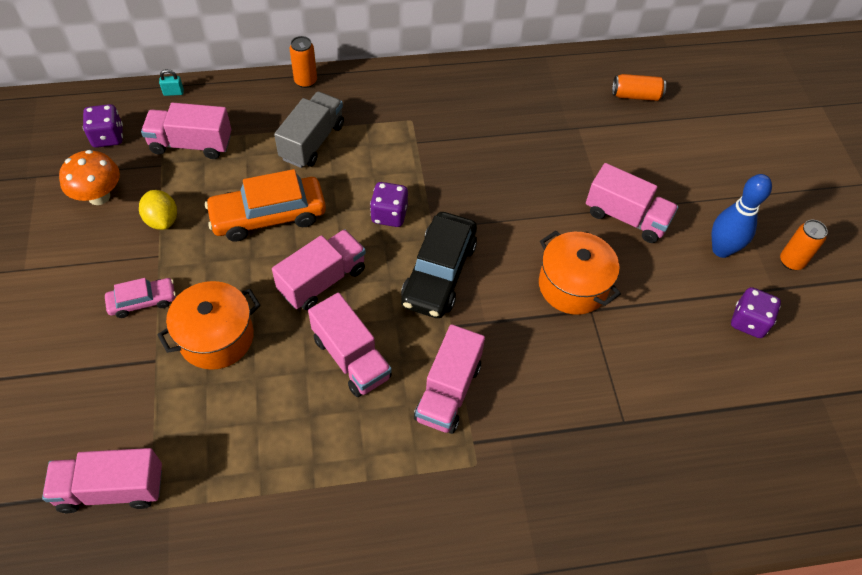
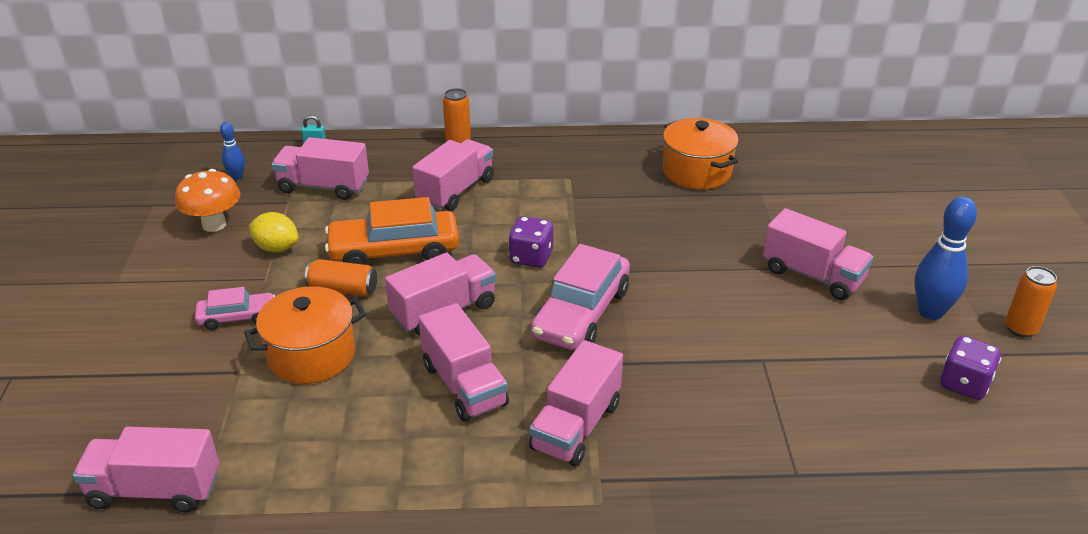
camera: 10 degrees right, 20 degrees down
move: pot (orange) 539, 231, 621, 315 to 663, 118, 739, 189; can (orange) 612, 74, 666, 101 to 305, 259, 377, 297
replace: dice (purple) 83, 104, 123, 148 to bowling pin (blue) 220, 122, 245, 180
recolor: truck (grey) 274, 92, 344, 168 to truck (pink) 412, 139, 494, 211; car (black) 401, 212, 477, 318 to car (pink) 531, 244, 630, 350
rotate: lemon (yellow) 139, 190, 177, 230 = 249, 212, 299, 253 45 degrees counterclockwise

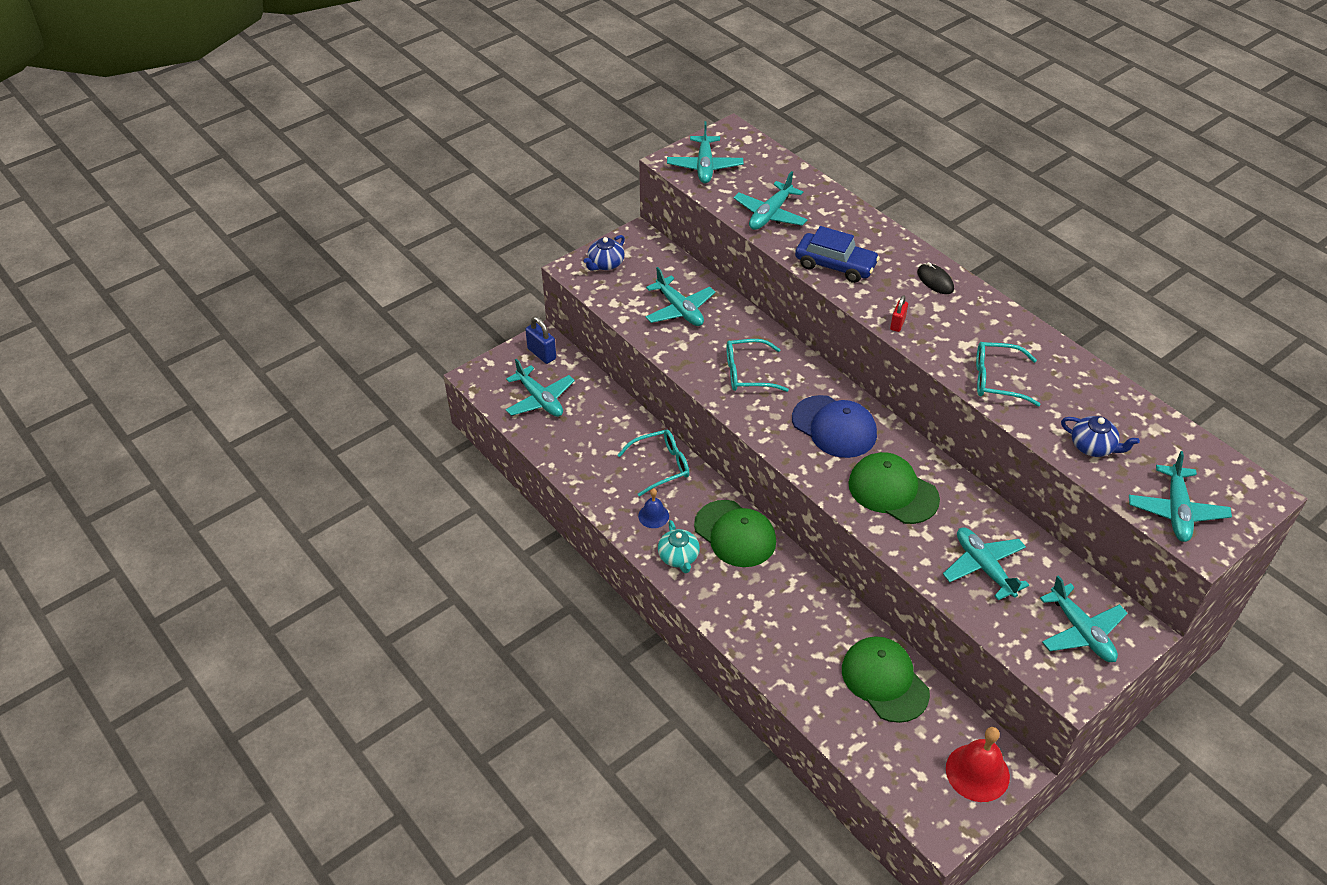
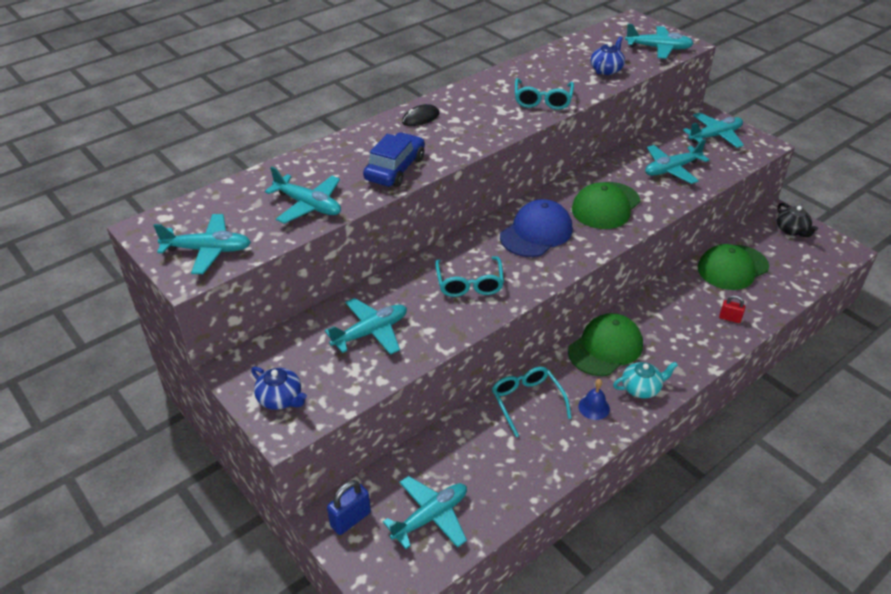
camera: 90 degrees left, 5 degrees down
move: padlock (red) 890, 295, 908, 332 to 719, 295, 745, 323
replace: bell (red) 946, 727, 1010, 802 to teapot (black) 777, 203, 818, 237

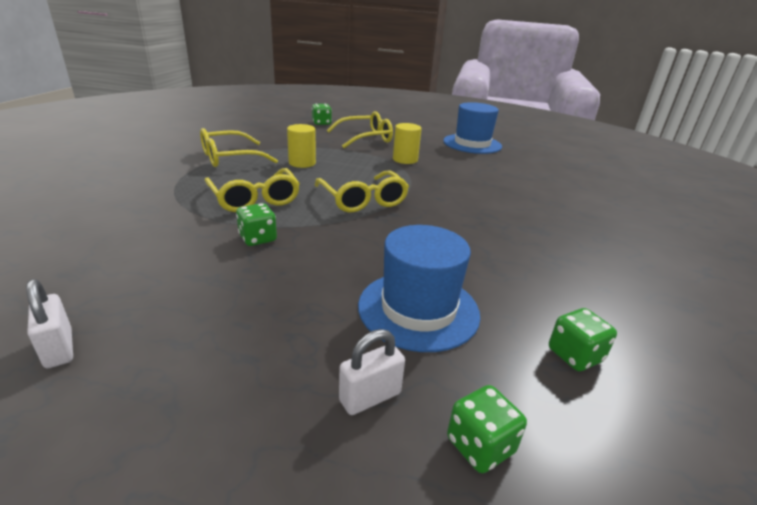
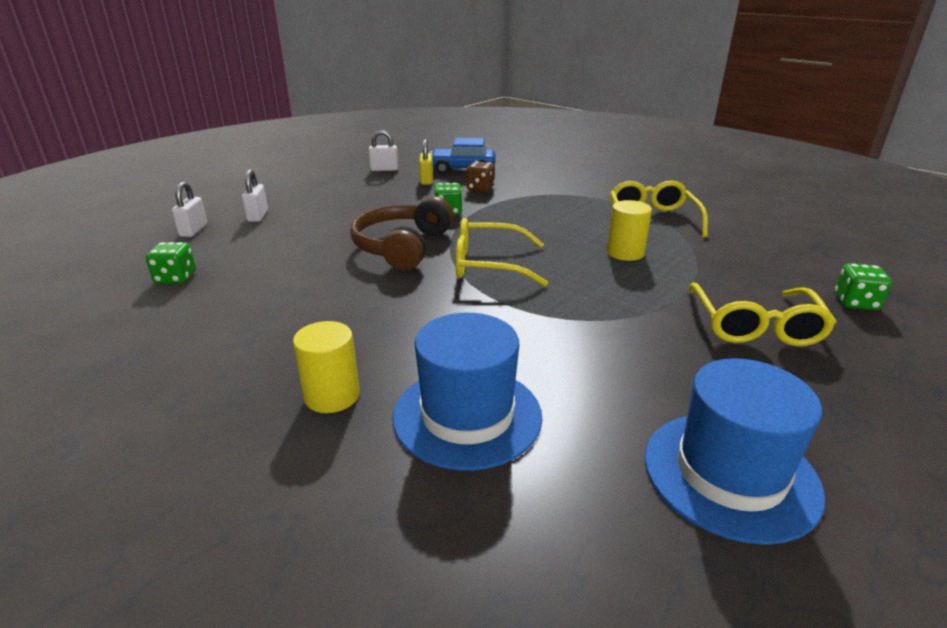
camera: 120 degrees right, 0 degrees up
delete: glasses (yellow) 205, 168, 300, 212
insert: headphones (brown) 350, 196, 454, 270; padlock (yellow) 419, 139, 433, 185; car (blue) 430, 138, 496, 174; dice (brown) 466, 161, 495, 192
move: hat (blue) 358, 225, 480, 352 to 392, 313, 542, 471; cylinder (yellow) 393, 123, 422, 164 to 293, 321, 360, 413
replace: dice (green) 447, 385, 527, 473 to padlock (white) 172, 182, 207, 237

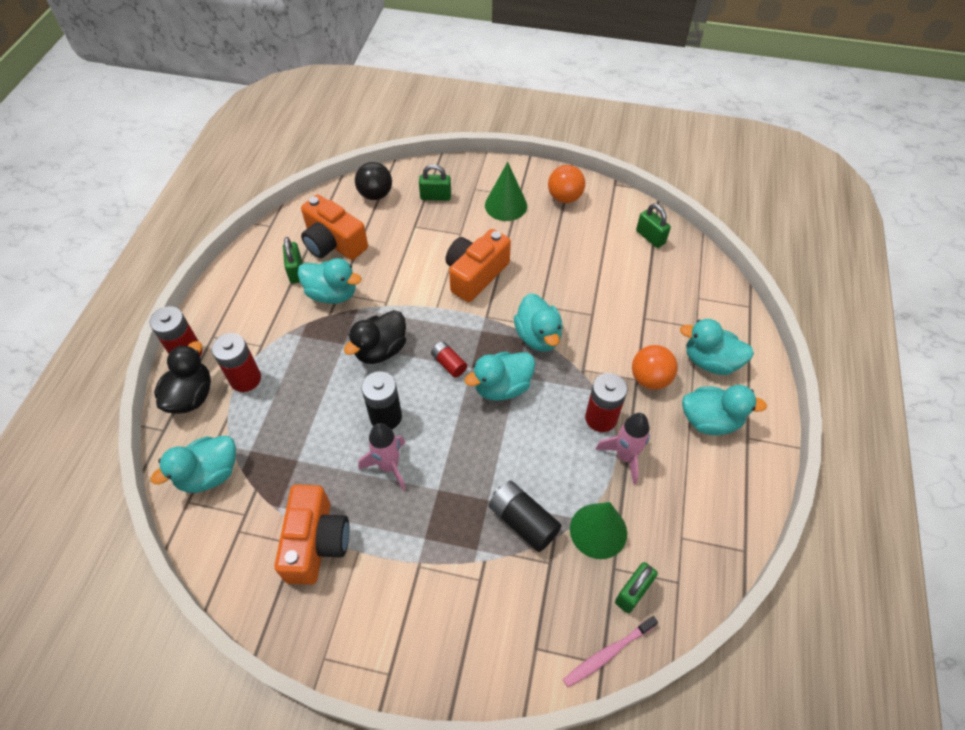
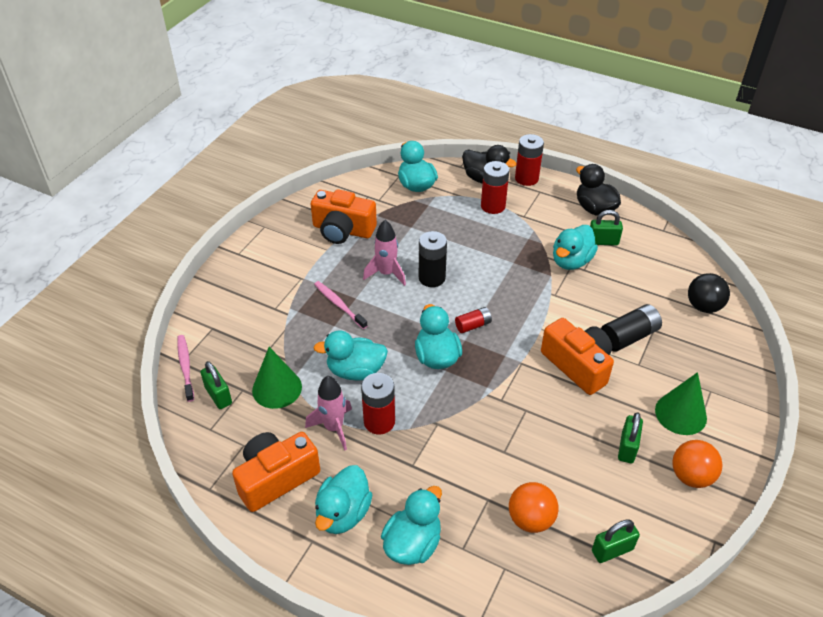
camera: 105 degrees right, 10 degrees down
insert: toothbrush (pink) 314, 281, 367, 329
move: camera (orange) 301, 194, 368, 260 to 232, 432, 320, 512; duck (black) 344, 310, 406, 364 to 576, 164, 621, 216; padlock (green) 419, 164, 451, 201 to 618, 412, 643, 463; battery (black) 489, 481, 562, 552 to 601, 304, 662, 352; duck (turquoise) 514, 293, 563, 352 to 313, 330, 388, 381; ball (orange) 632, 345, 678, 390 to 509, 482, 558, 533

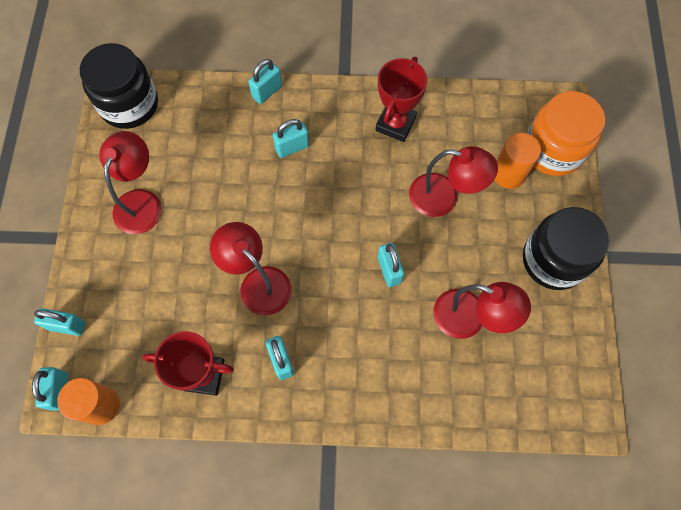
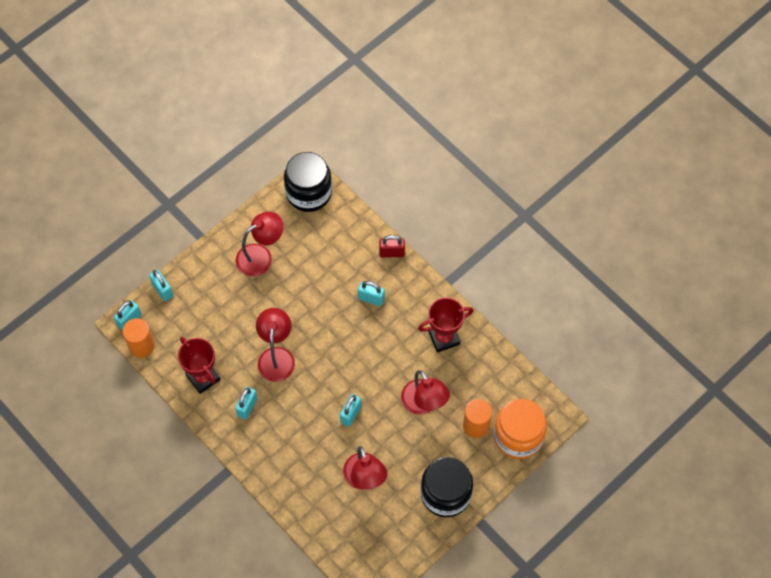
camera: 45 degrees right, 5 degrees down
recolor: padlock (turquoise) 248, 59, 282, 104 to padlock (red) 379, 235, 405, 257

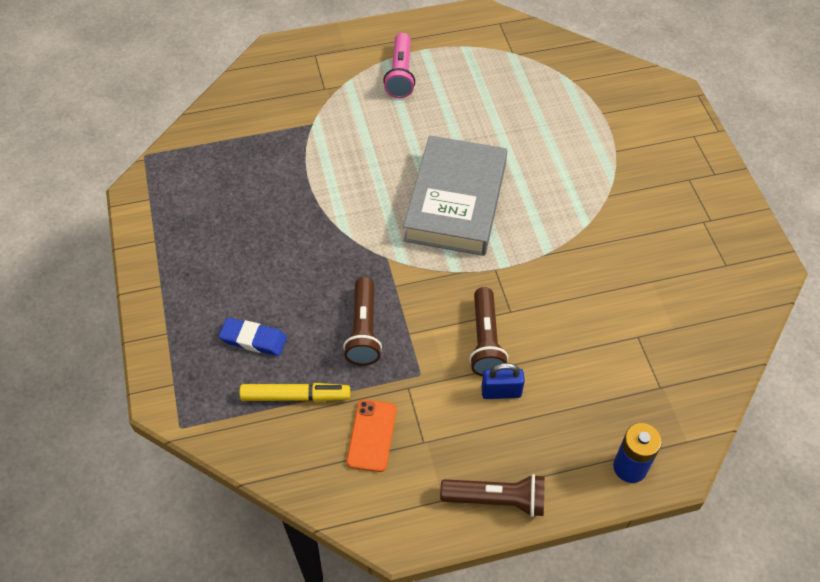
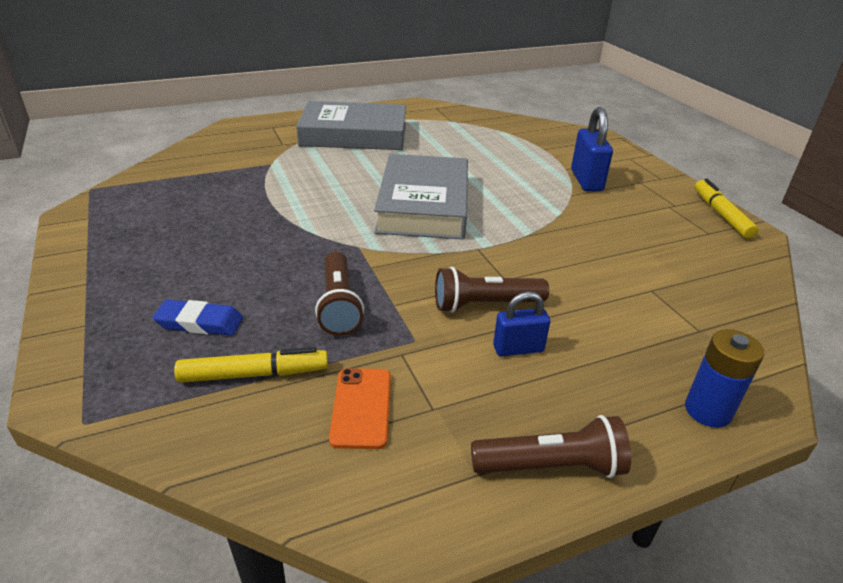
camera: 10 degrees left, 20 degrees down
insert: padlock (blue) 571, 107, 613, 191; marker (yellow) 695, 179, 759, 239
replace: flashlight (pink) 383, 33, 415, 98 to book (grey) 296, 101, 406, 150
rotate: flashlight (brown) 469, 287, 508, 376 = 435, 267, 549, 313 90 degrees clockwise

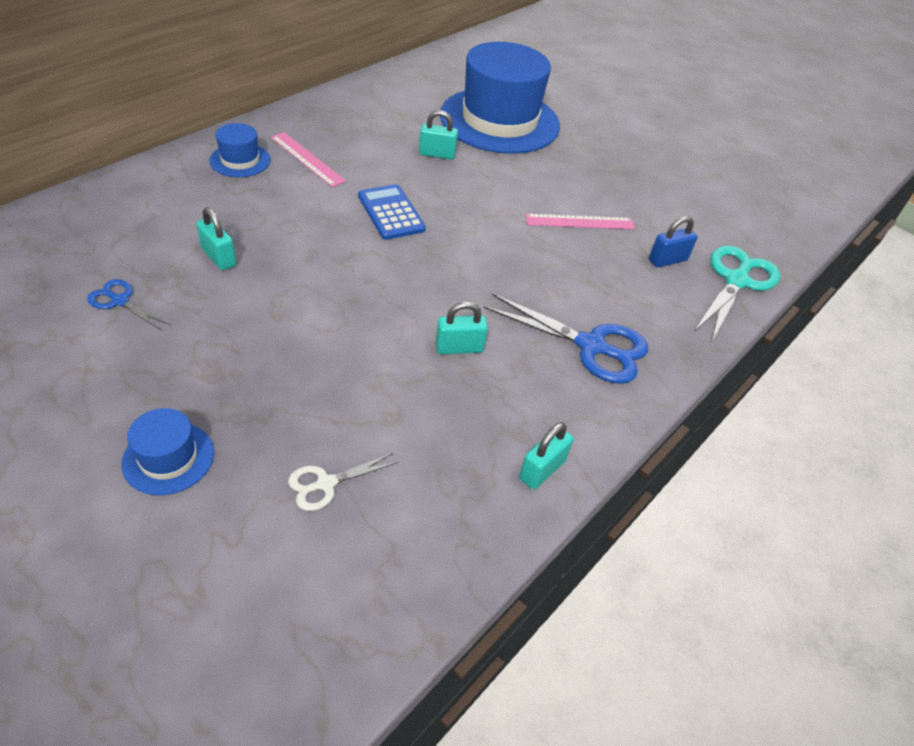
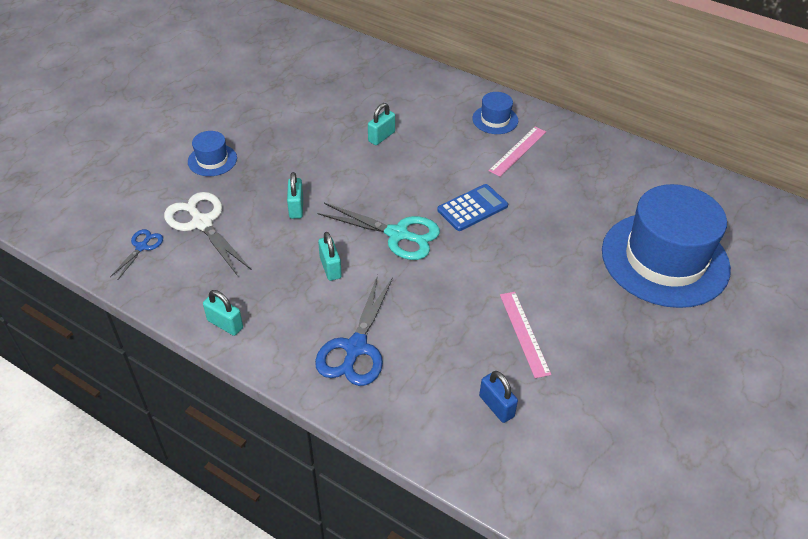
camera: 85 degrees right, 0 degrees up
move: scissors (blue) 87, 279, 170, 330 to 110, 229, 163, 279; padlock (turquoise) 419, 110, 458, 160 to 287, 172, 303, 219; scissors (turquoise) 695, 245, 780, 341 to 318, 203, 440, 260
resize: scissors (white) 288, 453, 399, 511 = 164, 192, 252, 276 x1.87

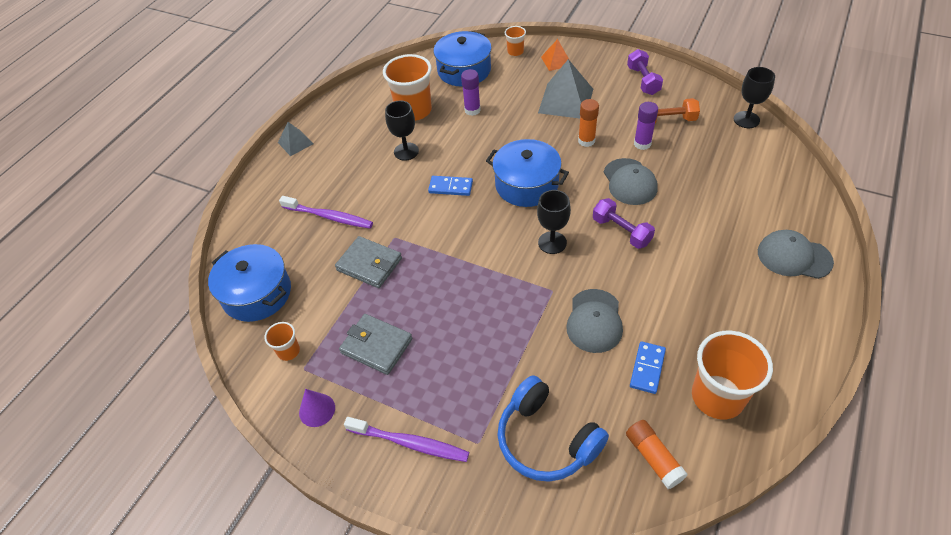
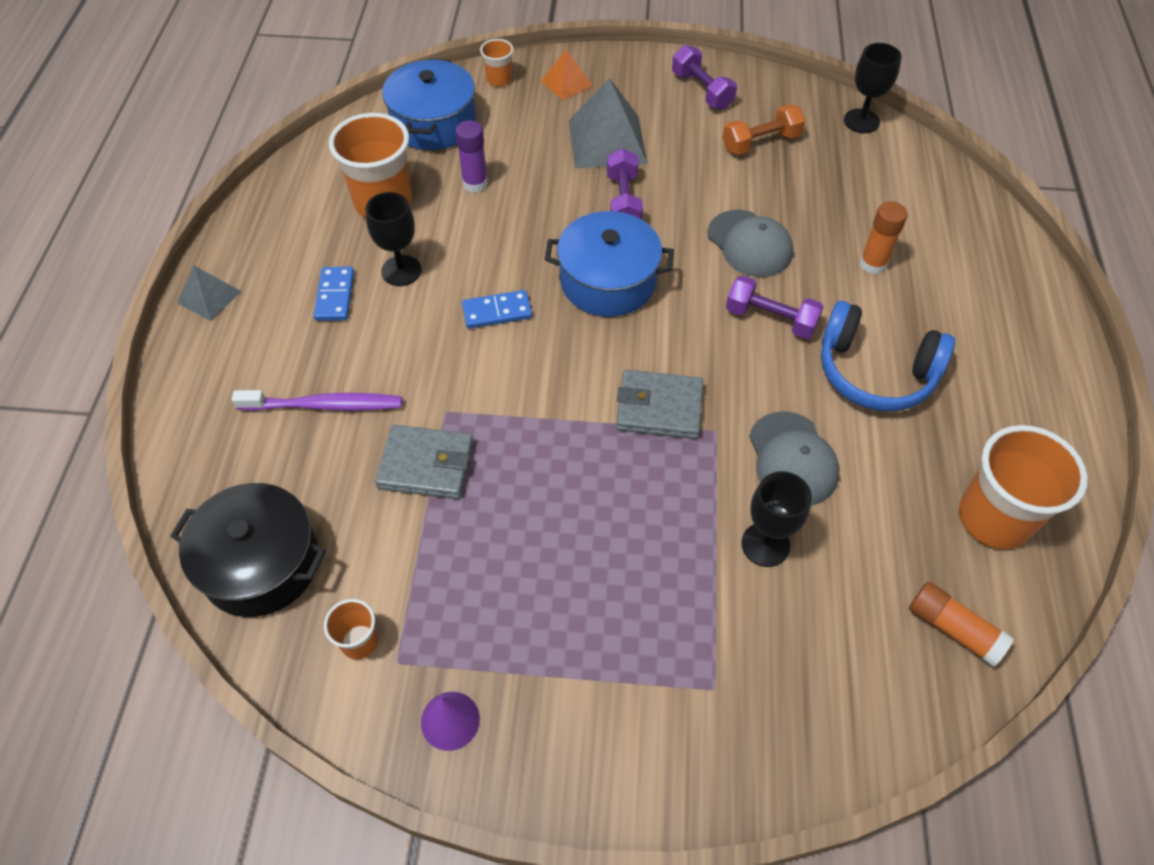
camera: 25 degrees left, 5 degrees up
delete: toothbrush (purple) 344, 417, 469, 462; glue stick (purple) 634, 102, 658, 150; cap (grey) 758, 230, 834, 279
insert: dumbbell (purple) 607, 148, 643, 219
move: wallet (grey) 339, 314, 412, 375 to 616, 370, 703, 439; headphones (blue) 498, 375, 609, 482 to 821, 301, 955, 411; goblet (black) 537, 190, 571, 254 to 741, 471, 812, 567; glue stick (orange) 578, 99, 599, 147 to 860, 201, 908, 275; domino (blue) 630, 341, 666, 394 to 314, 267, 354, 321
recolor: pot (blue) 208, 244, 291, 322 to pot (black) 170, 483, 326, 617

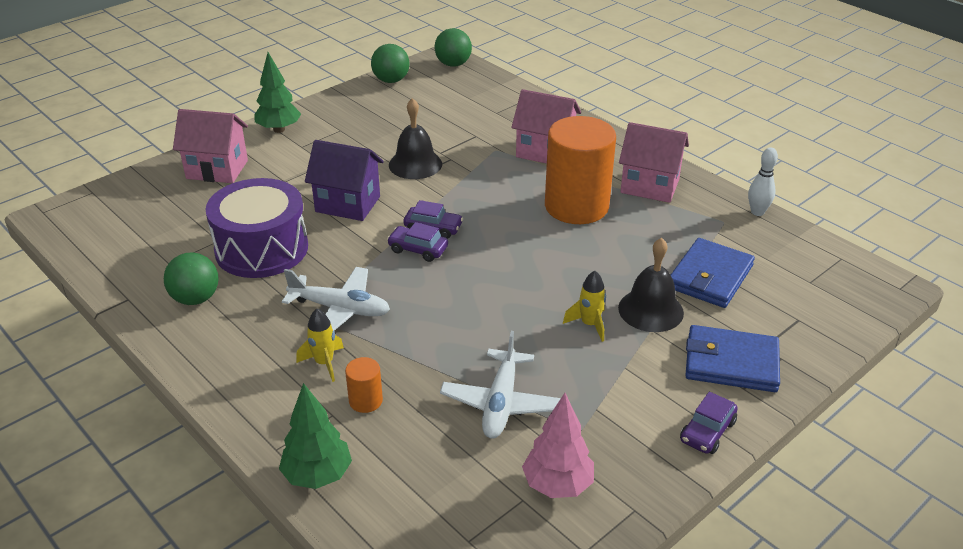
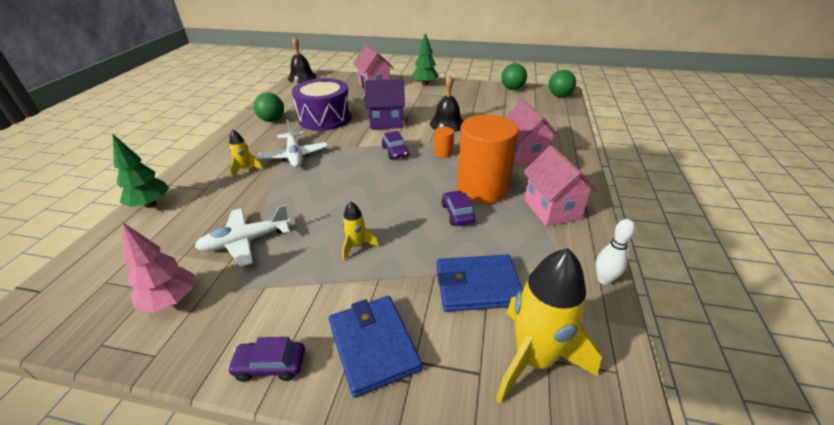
camera: 55 degrees right, 0 degrees up
insert: rocket (yellow) 496, 248, 602, 404
move: cylinder (orange) 345, 357, 383, 413 to 434, 127, 454, 158; car (purple) 387, 222, 448, 262 to 441, 191, 476, 226; bell (black) 618, 238, 684, 332 to 288, 37, 317, 83
rotate: house (purple) 305, 140, 384, 221 = 365, 79, 405, 129 75 degrees counterclockwise

